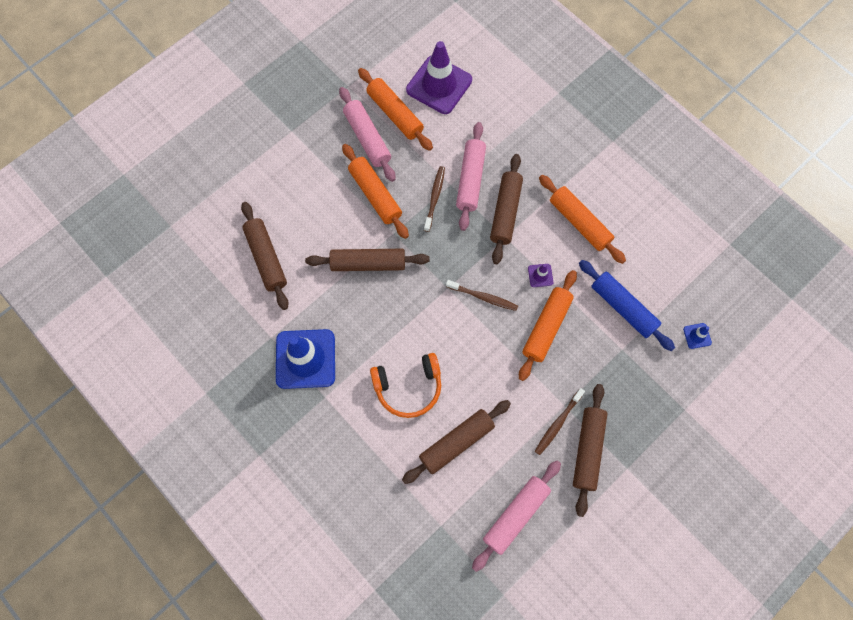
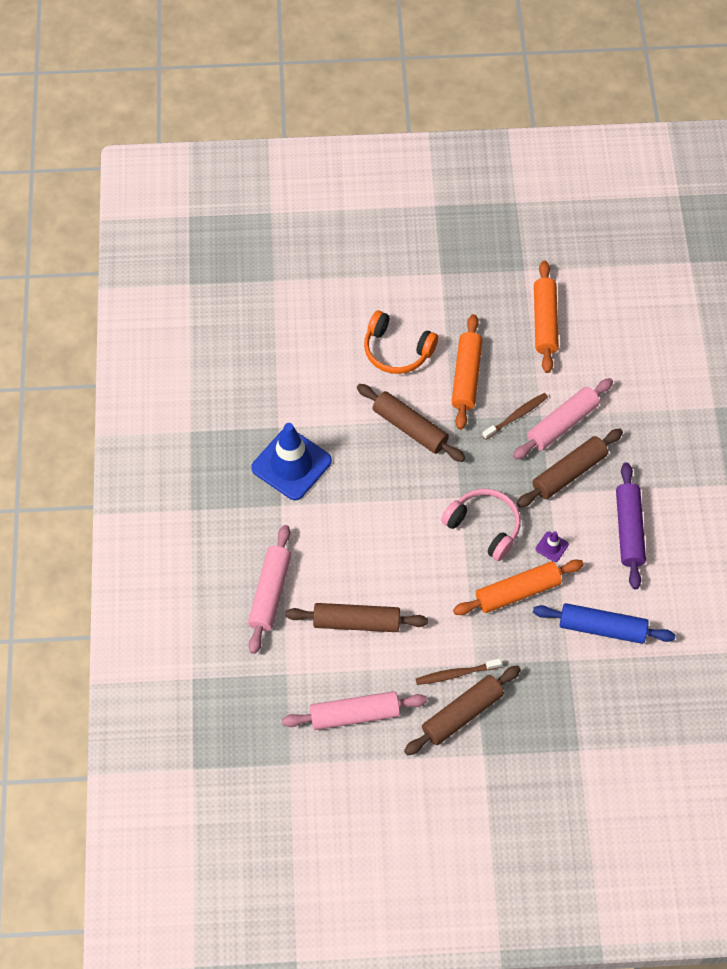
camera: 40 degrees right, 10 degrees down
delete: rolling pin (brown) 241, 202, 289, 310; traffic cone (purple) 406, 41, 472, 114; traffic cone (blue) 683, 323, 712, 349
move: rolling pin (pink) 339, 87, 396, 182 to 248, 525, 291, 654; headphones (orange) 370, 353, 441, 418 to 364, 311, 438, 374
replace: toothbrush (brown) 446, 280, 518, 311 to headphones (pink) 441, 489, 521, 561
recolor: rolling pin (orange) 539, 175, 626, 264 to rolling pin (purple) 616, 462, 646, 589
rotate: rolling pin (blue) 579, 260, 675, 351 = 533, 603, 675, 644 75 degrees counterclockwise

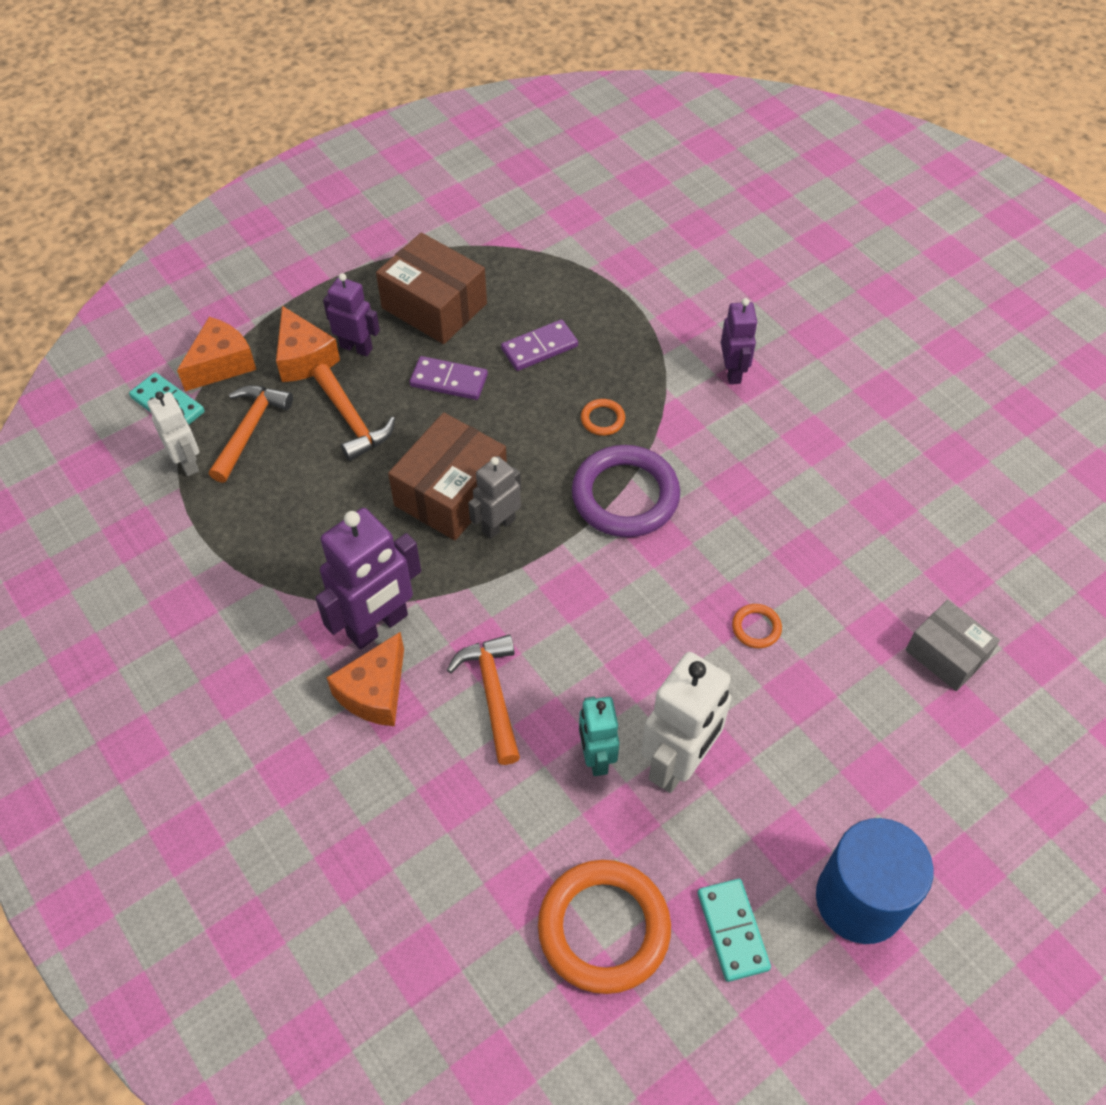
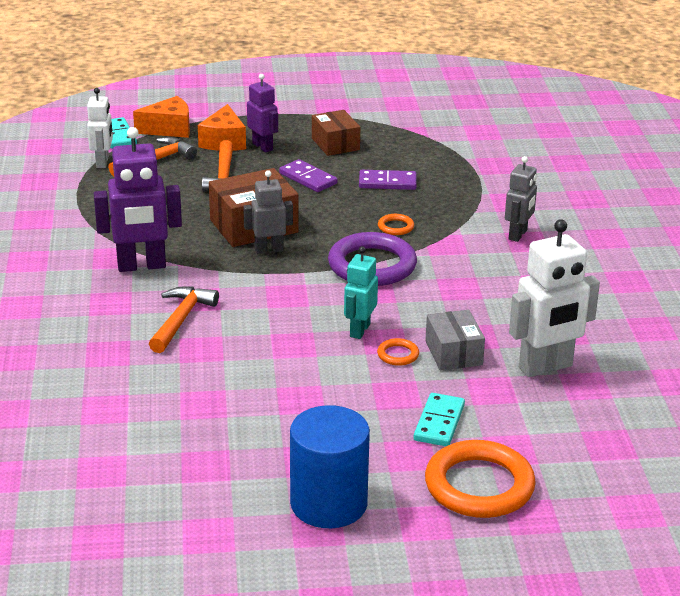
camera: 30 degrees right, 25 degrees down
delete: cheese (orange) 327, 632, 404, 726
move: ring (orange) 538, 860, 671, 994 to 425, 440, 536, 518; robot (turquoise) 579, 697, 620, 776 to 344, 246, 378, 339; robot (white) 641, 652, 732, 793 to 509, 219, 600, 377; domino (turquoise) 698, 879, 771, 982 to 414, 393, 465, 446; box (grey) 905, 600, 1000, 691 to 425, 310, 485, 370
recolor: robot (purple) 721, 298, 758, 384 to robot (grey) 505, 156, 537, 242
resize: box (brown) 376, 232, 487, 344 = 312, 110, 360, 156 x0.65

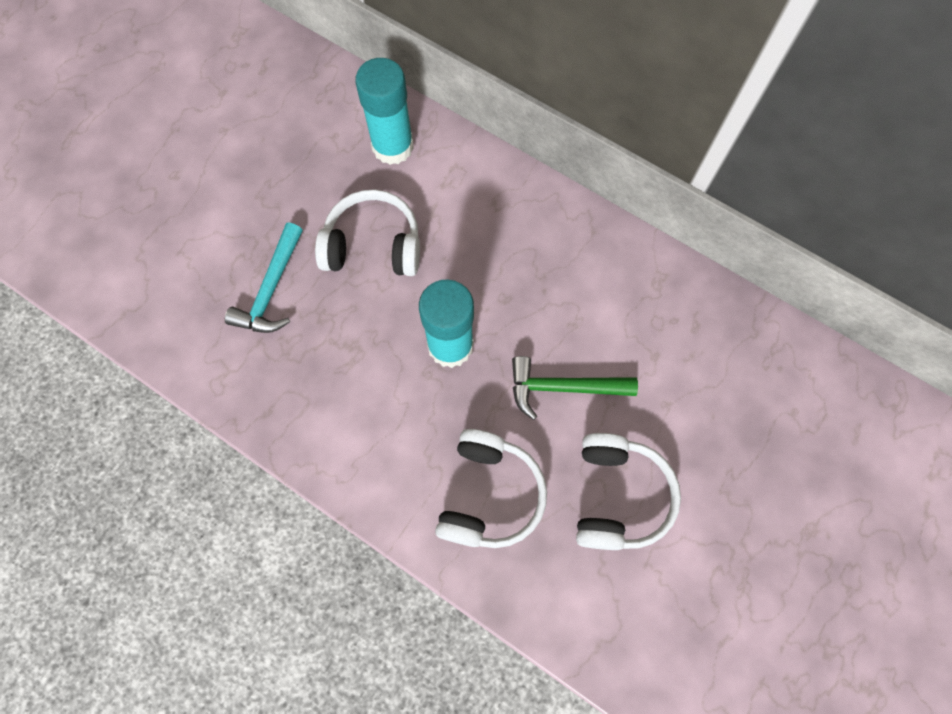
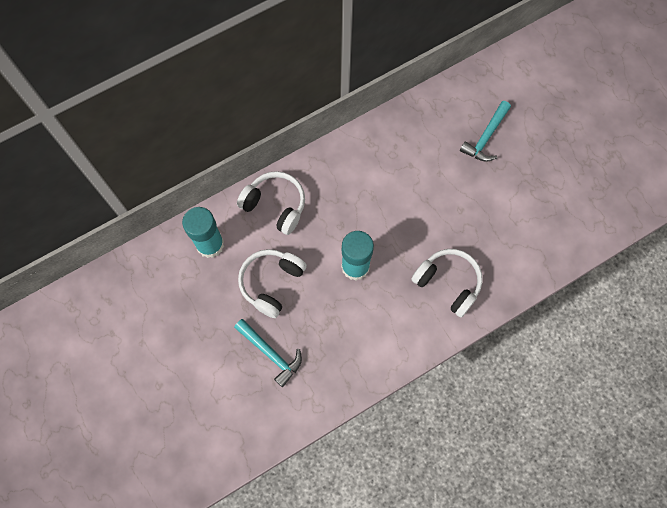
camera: 65 degrees left, 0 degrees up
delete: hammer (green) 512, 356, 638, 420
insert: hammer (turquoise) 460, 101, 511, 162
move: headphones (white) 576, 433, 681, 550 to 237, 171, 305, 235

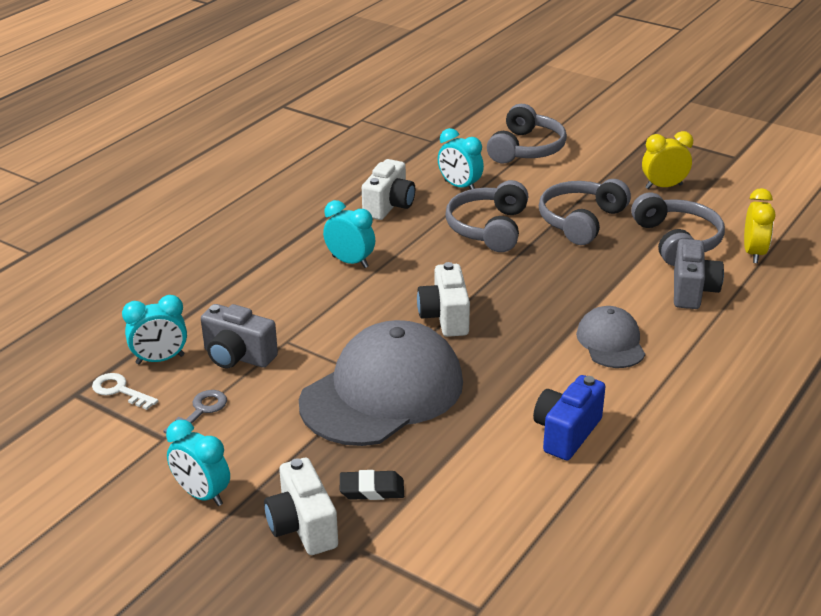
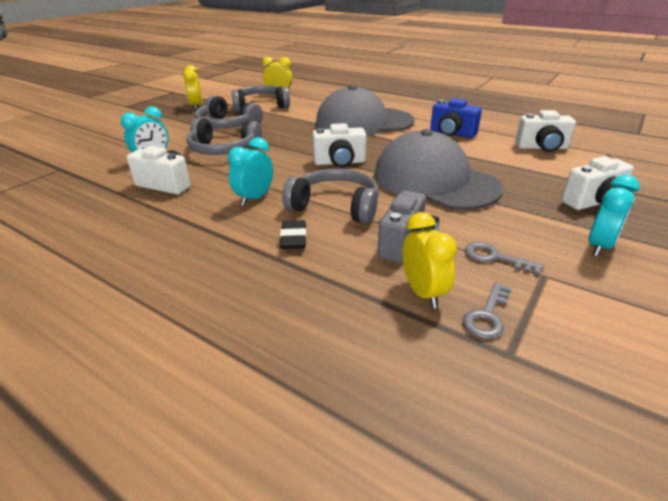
camera: 90 degrees left, 0 degrees up
delete: camera (grey) 674, 239, 724, 309
insert: camera (white) 515, 110, 576, 152
move: eraser (black) 340, 470, 404, 500 to 280, 220, 306, 249; headphones (grey) 487, 104, 567, 164 to 282, 169, 379, 224
recolor: key (white) 92, 373, 158, 410 to key (grey) 463, 282, 512, 339; clock (turquoise) 122, 295, 187, 364 to clock (yellow) 402, 212, 457, 308
resize: cap (grey) 576, 306, 645, 368 = 316, 85, 414, 136 x1.96

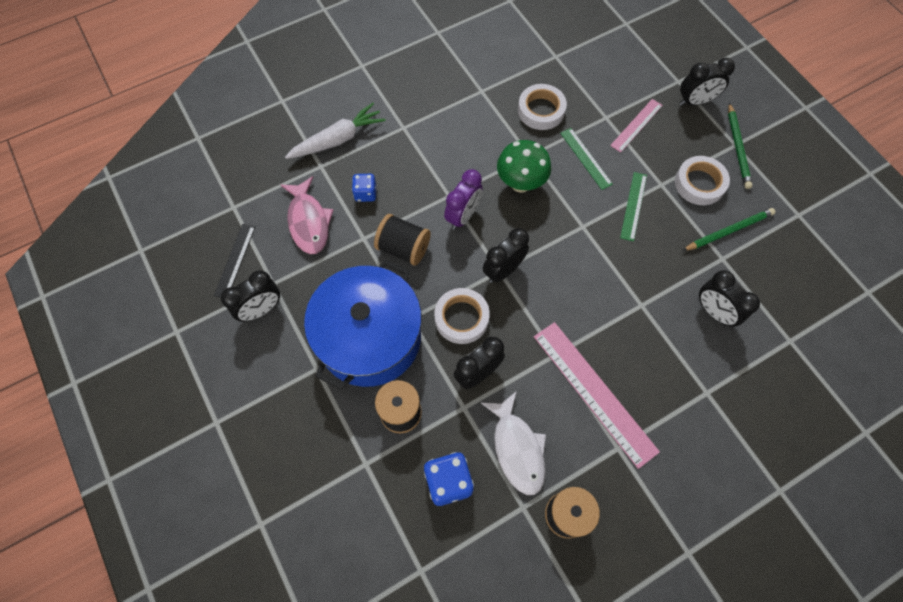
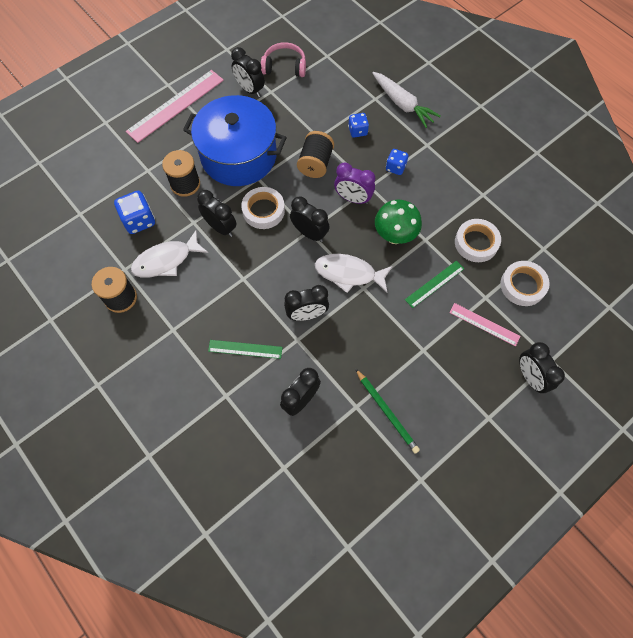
camera: 80 degrees right, 0 degrees up
delete: fish (pink) 281, 176, 333, 254; pencil (green) 728, 102, 753, 189
insert: clock (black) 284, 285, 329, 321; fish (white) 315, 254, 393, 293; dice (blue) 386, 149, 408, 175
move: ruler (pink) 534, 322, 660, 469 to 126, 70, 224, 143; ruler (green) 620, 172, 647, 241 to 208, 340, 283, 359; tape (white) 675, 156, 730, 205 to 500, 261, 550, 306
replace: ruler (black) 214, 224, 255, 298 to headphones (pink) 261, 42, 306, 77

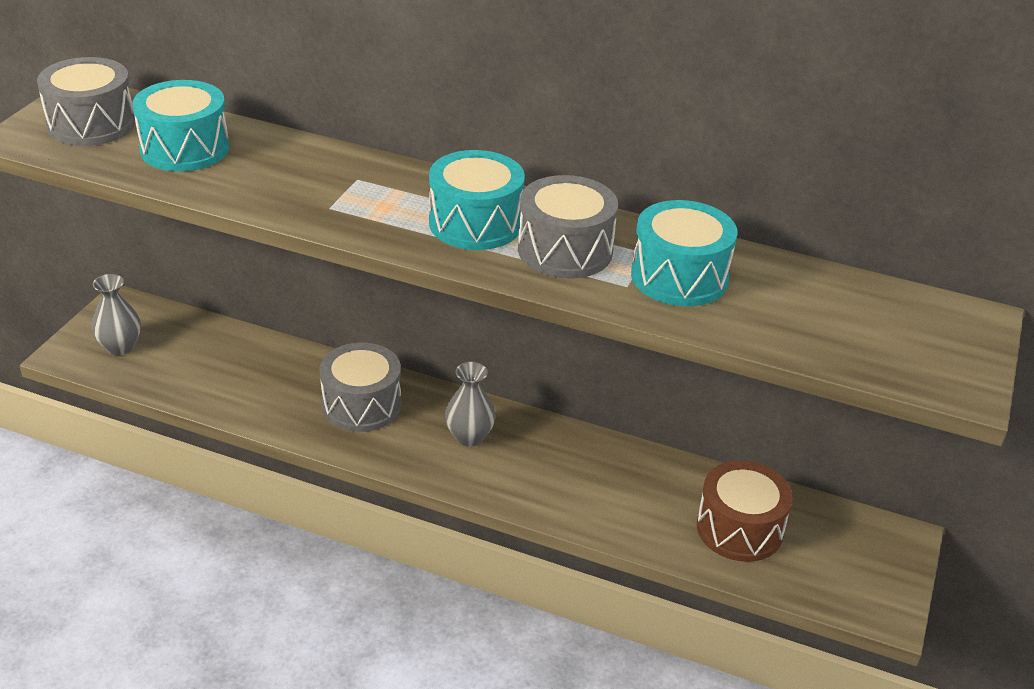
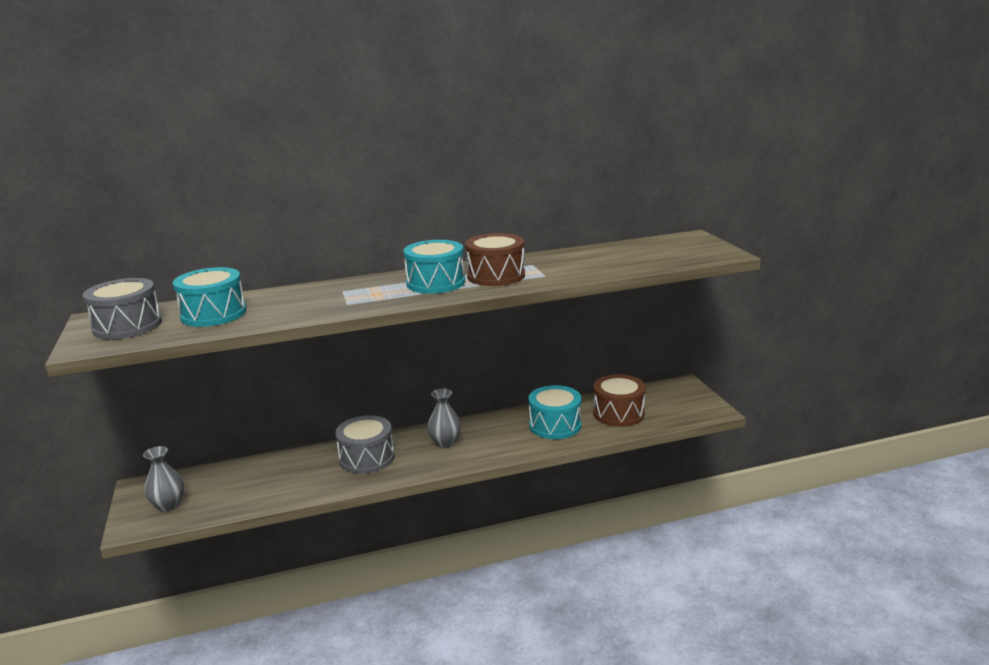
camera: 35 degrees left, 15 degrees down
move: drum (turquoise) 631, 200, 737, 306 to 529, 385, 581, 439
recolor: drum (grey) 518, 175, 618, 279 to drum (brown) 465, 233, 525, 286

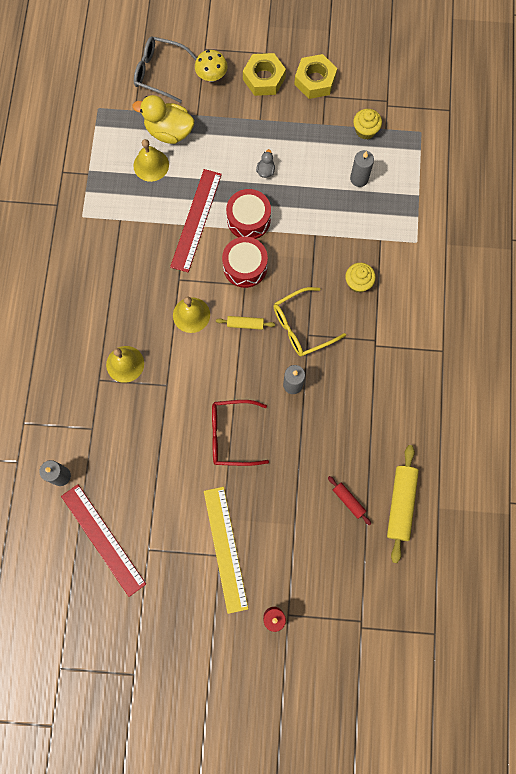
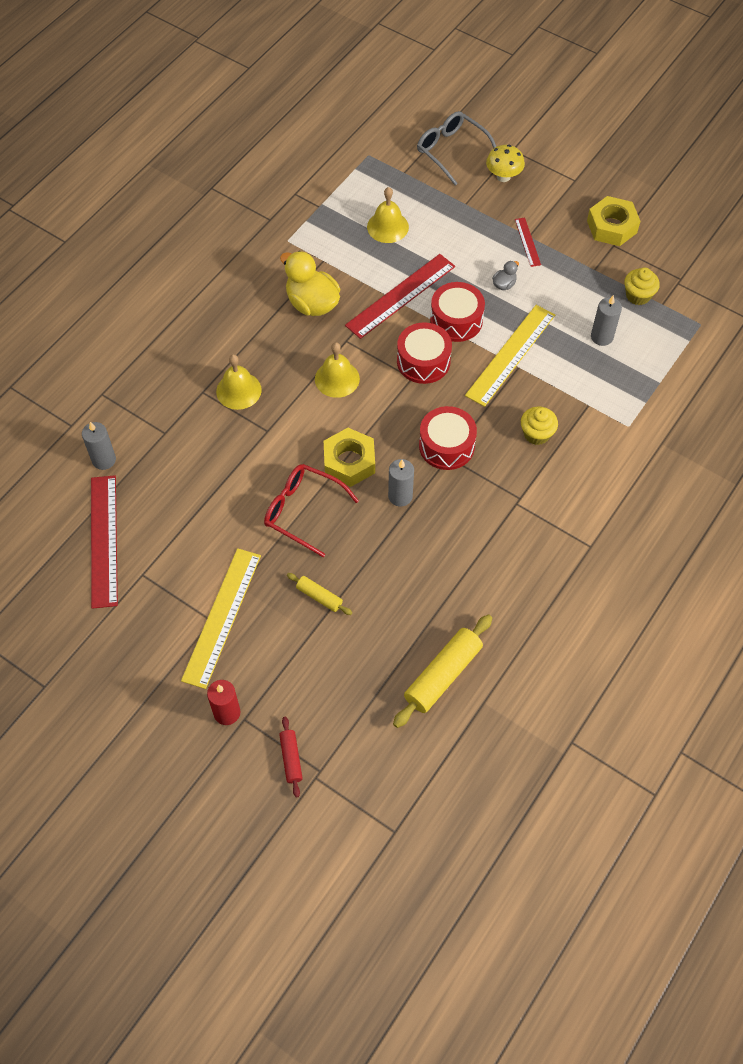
camera: 30 degrees right, 15 degrees down
insert: ruler (yellow) 465, 305, 555, 407; ruler (red) 515, 218, 541, 267
move: duck (yellow) 132, 95, 194, 144 to 280, 251, 340, 316; rolling pin (yellow) 216, 316, 275, 330 to 287, 573, 352, 615; nut (yellow) 243, 53, 286, 96 to 324, 428, 375, 487; rolling pin (red) 328, 476, 371, 525 to 279, 717, 303, 798
replace: glasses (yellow) 273, 287, 346, 356 to drum (red) 419, 406, 477, 470

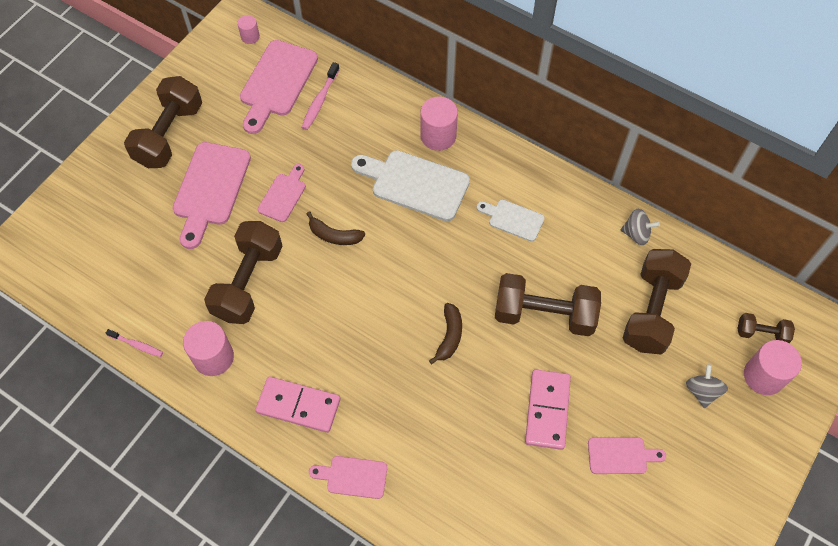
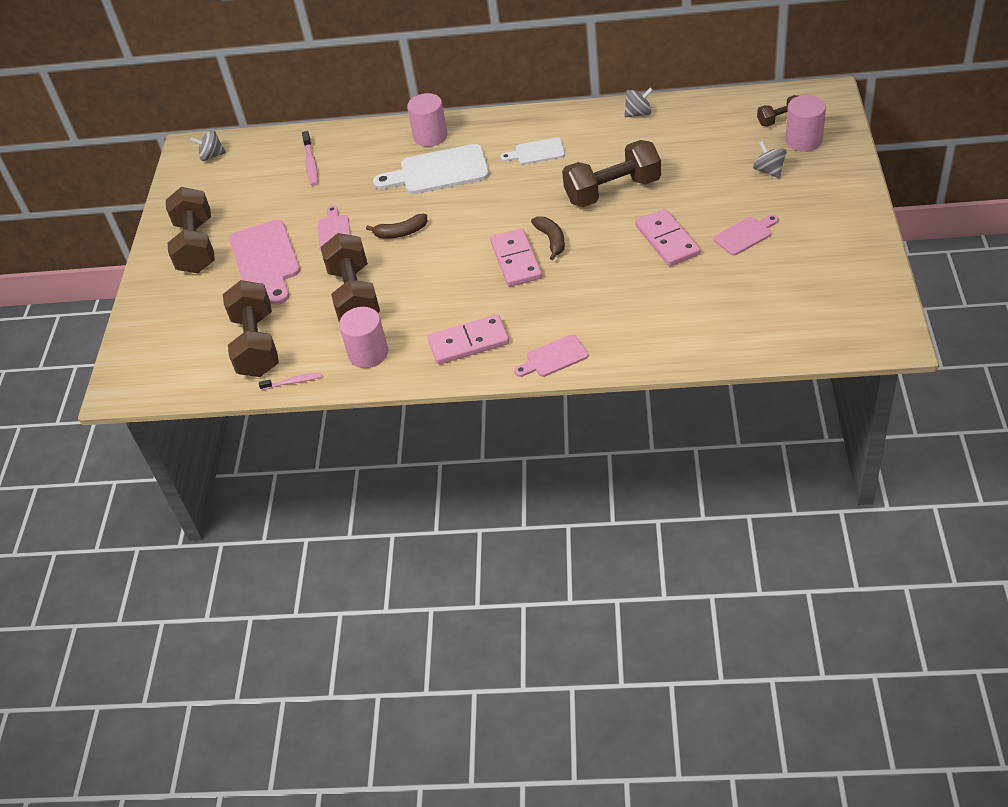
camera: 25 degrees left, 15 degrees down
delete: cutting board (pink) 240, 40, 318, 134
insert: domino (pink) 490, 228, 542, 287
move: dumbbell (brown) 623, 249, 691, 354 to 223, 280, 279, 377
replace: cylinder (pink) 237, 15, 260, 44 to spinning top (grey) 190, 130, 226, 161

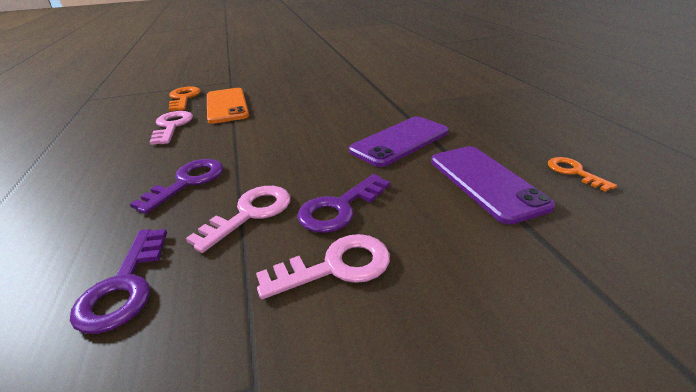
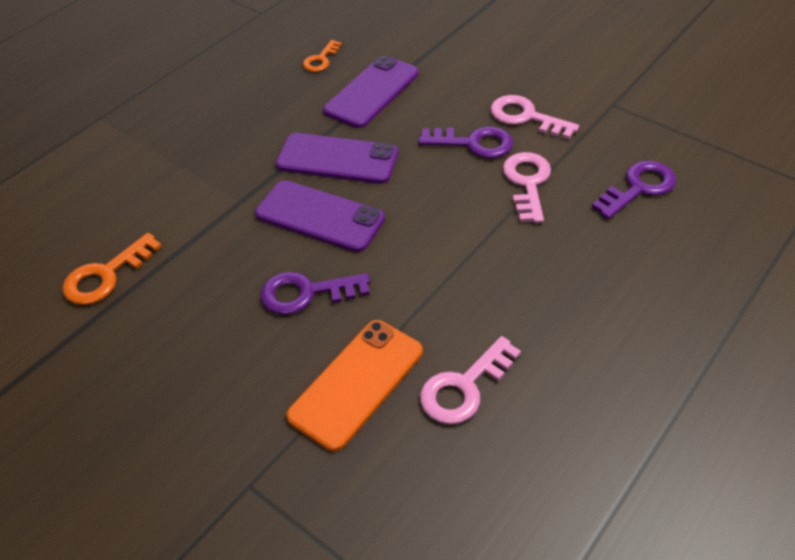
camera: 125 degrees left, 15 degrees up
insert: phone (purple) 255, 180, 385, 252
move: key (purple) 130, 159, 223, 214 to 260, 272, 370, 315; key (orange) 169, 86, 201, 111 to 62, 233, 162, 305
rotate: key (pink) 186, 186, 290, 253 = 503, 152, 551, 223 90 degrees clockwise

